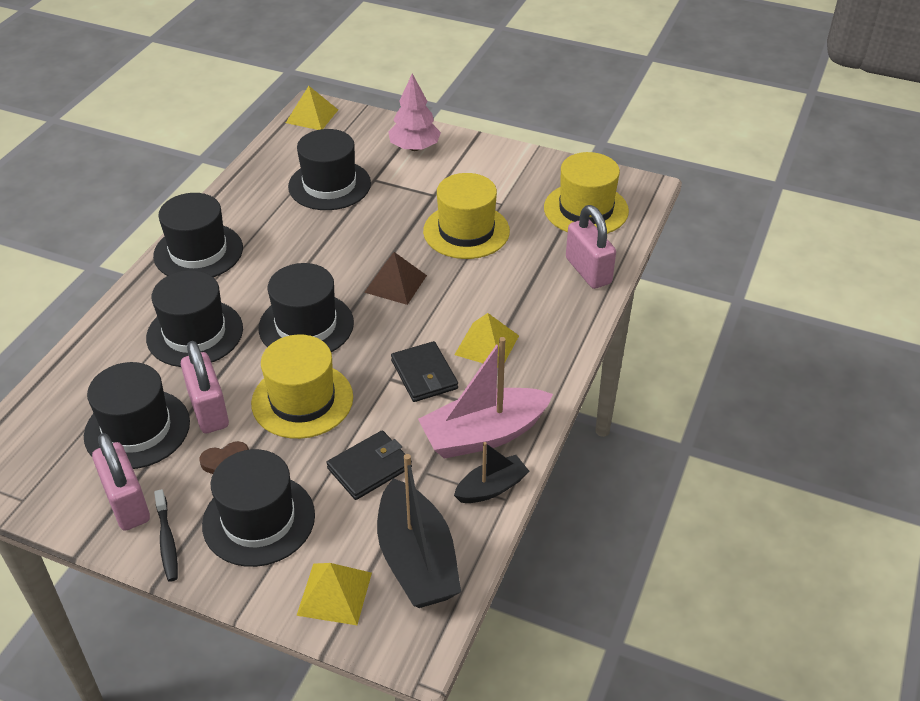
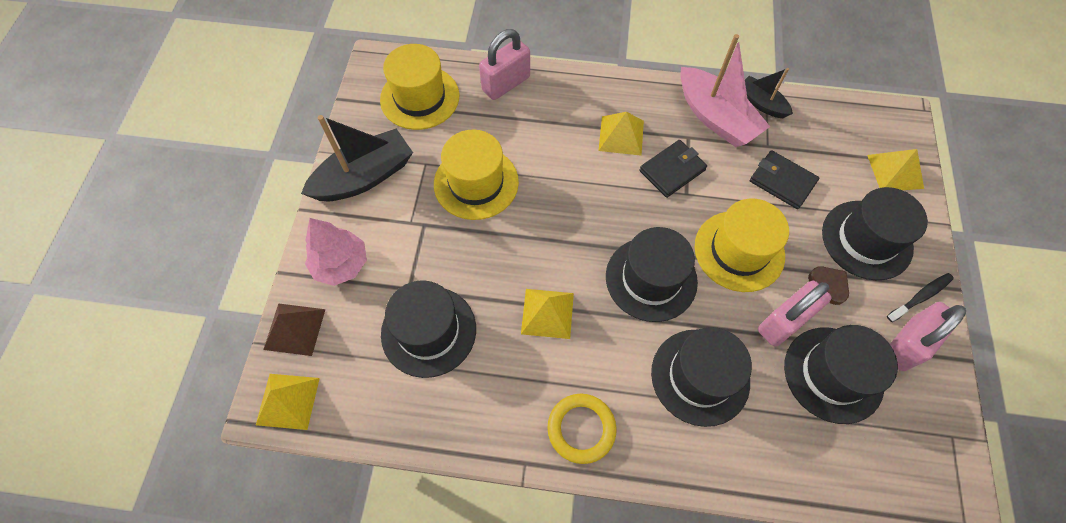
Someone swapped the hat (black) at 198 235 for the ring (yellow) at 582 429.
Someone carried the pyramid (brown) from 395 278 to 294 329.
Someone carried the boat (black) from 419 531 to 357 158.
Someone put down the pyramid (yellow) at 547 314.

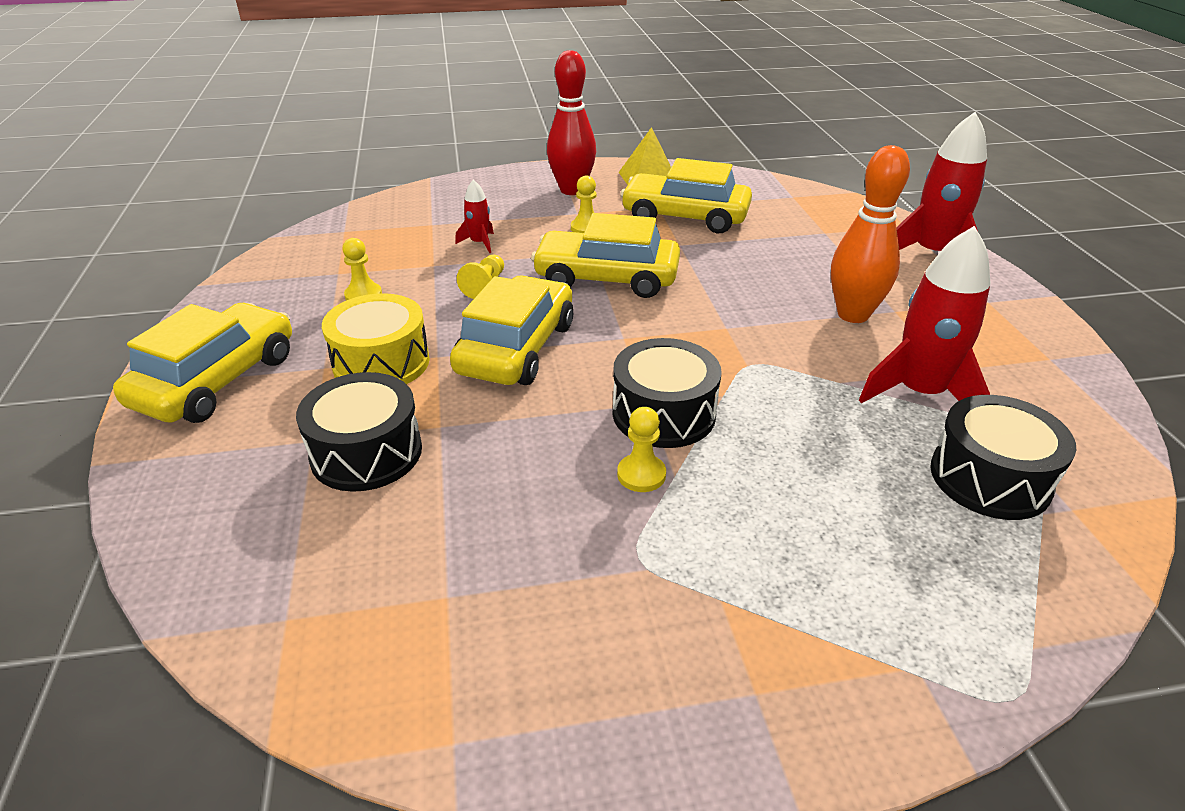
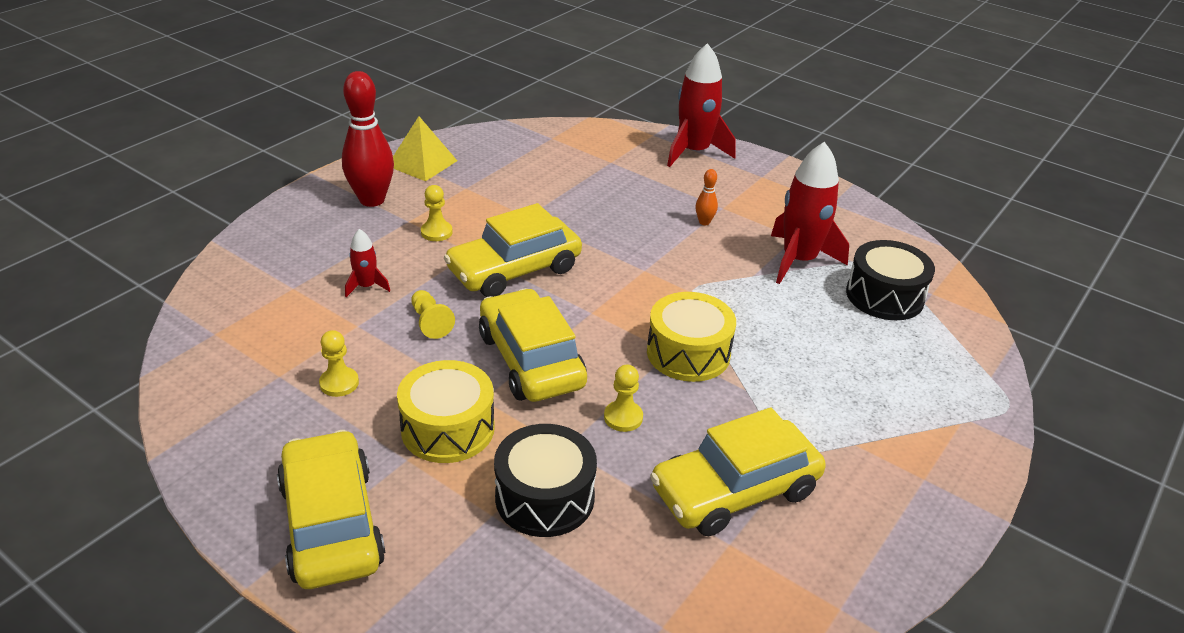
Someone repainted the drum (black) at 667 393, which became the drum (yellow) at 691 337.
Someone carried the pawn (yellow) from 641 449 to 623 398.
Someone carried the car (yellow) from 686 195 to 738 471.
Someone scaled the bowling pin (orange) at 870 234 by 0.44.

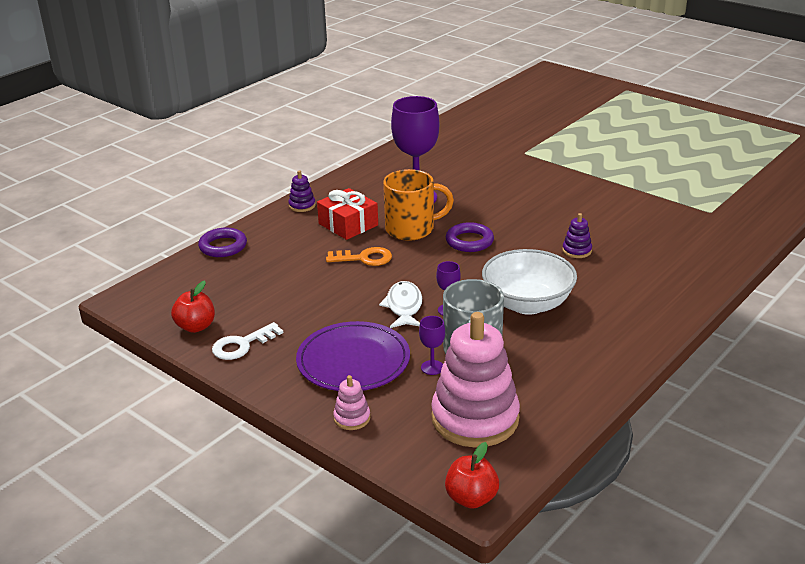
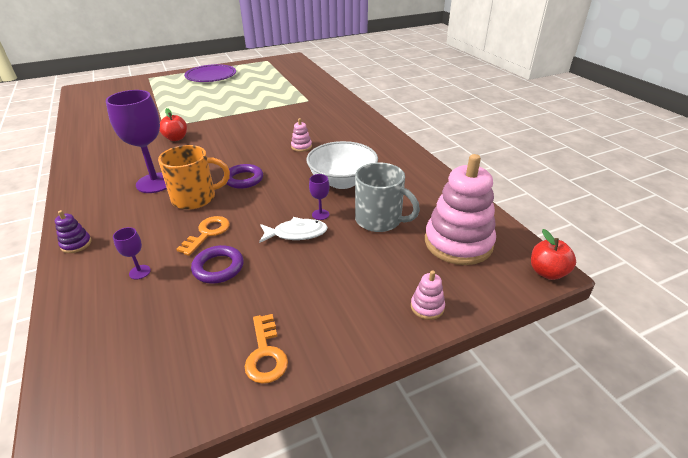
Someone carried the apple (red) from 193 307 to 173 124.
Someone carried the ring (purple) from 222 242 to 217 264.
Someone repainted the key (white) at 247 341, which became the key (orange) at 266 349.
Someone carried the plate (purple) from 353 356 to 210 73.
Someone took away the gift (red) at 347 214.
Someone rotated the fish (white) at 400 304 by 150 degrees clockwise.
Someone rotated the mug (orange) at 418 205 by 60 degrees clockwise.
Someone carried the goblet (purple) from 432 345 to 132 253.
Someone repainted the stacking toy (purple) at 577 235, which became the stacking toy (pink) at 301 135.

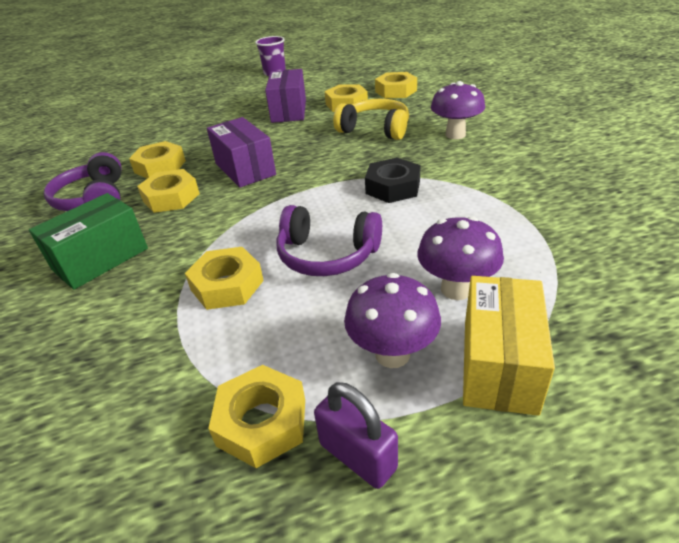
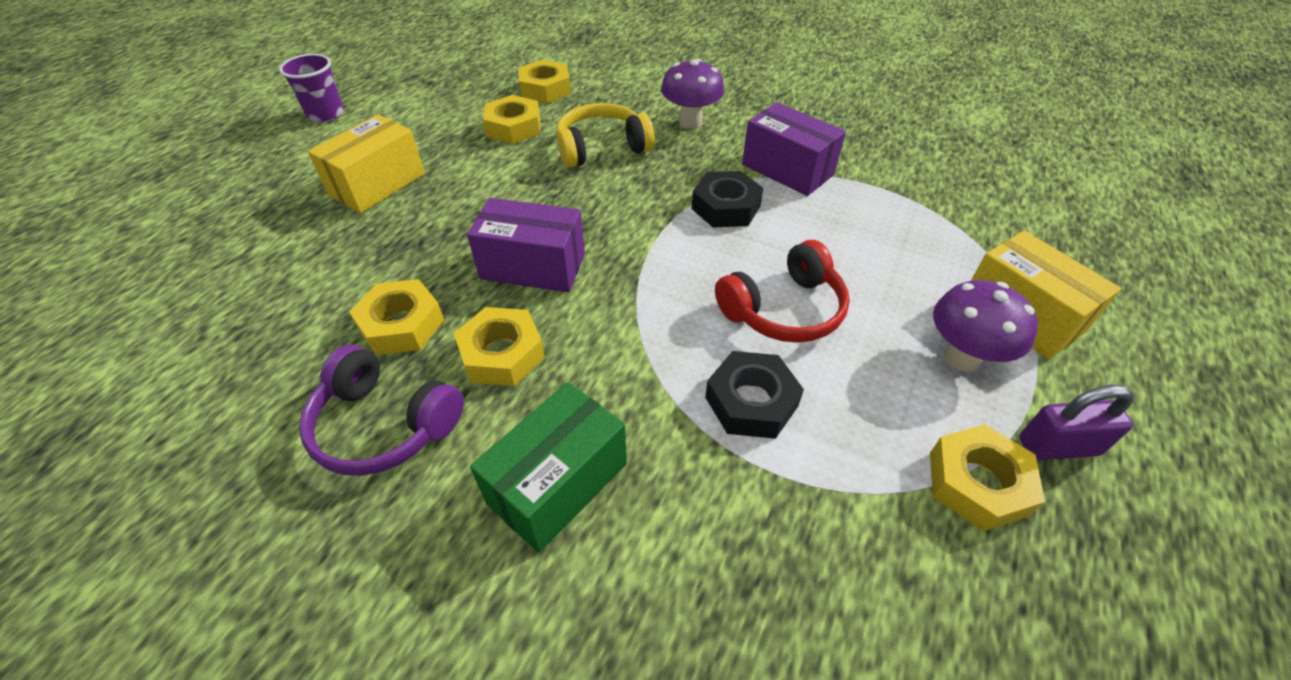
Someone rotated the box (green) at 88 241 by 45 degrees clockwise.
Someone repainted the nut (yellow) at 224 278, which became the nut (black) at 754 395.
Someone carried the box (purple) from 285 96 to 794 149.
Someone repainted the headphones (purple) at 329 240, which became the headphones (red) at 782 291.
Someone took away the mushroom (purple) at 460 258.
Someone put down the box (yellow) at 366 164.

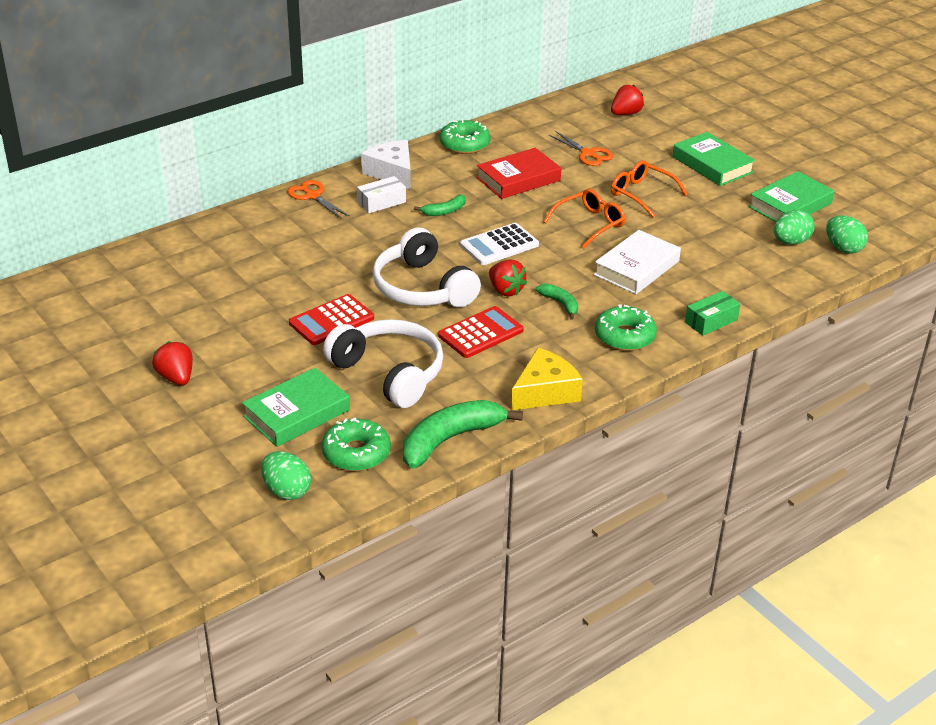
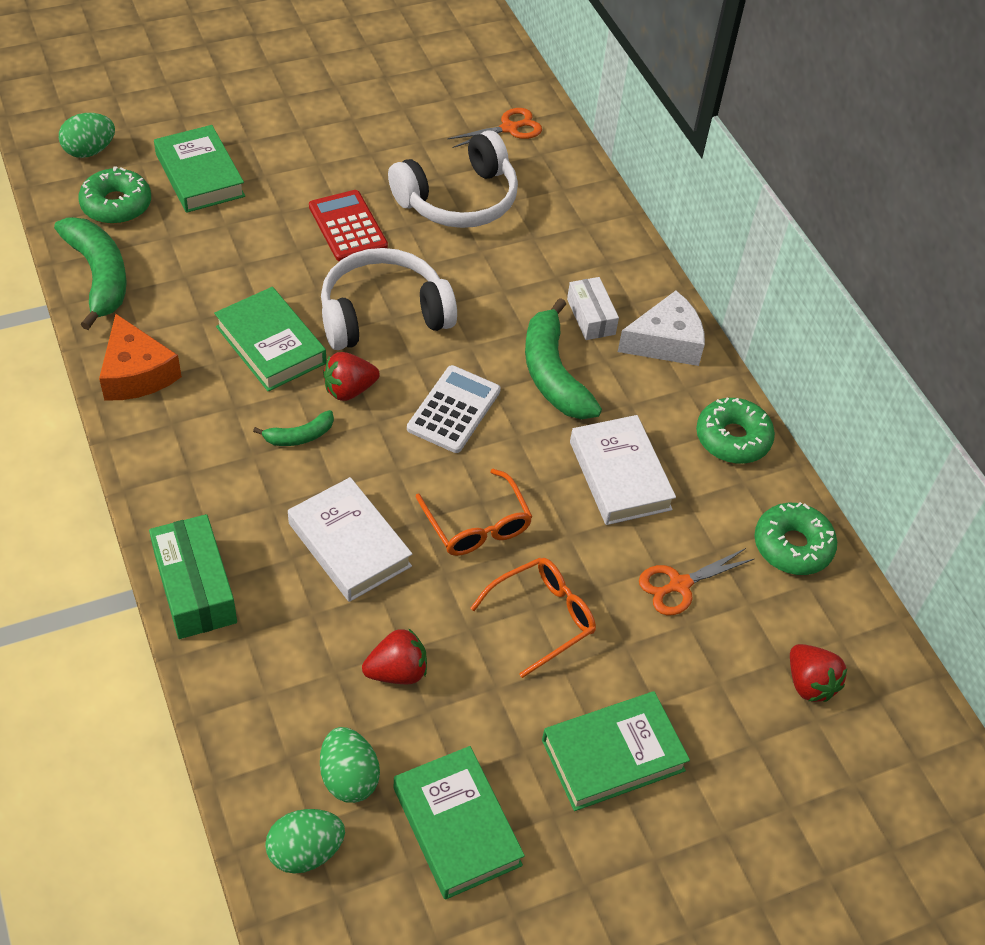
Someone carried the strawberry (red) from 172 363 to 394 656.
Someone carried the scissors (orange) from 319 199 to 494 128.
Someone carried the headphones (white) from 383 363 to 453 179.
Someone scaled the banana (green) at 440 205 by 1.99.
Someone swapped the calculator (red) at 481 332 for the book (green) at 270 339.
Someone rotated the calculator (white) at 499 244 by 45 degrees clockwise.
Someone repainted the book (red) at 518 173, which became the book (white) at 623 470.
Someone repainted the cheese (yellow) at 547 379, which became the cheese (orange) at 140 357.
Someone carried the donut (green) from 626 328 to 795 538.
Someone scaled the box (green) at 712 313 by 1.55.

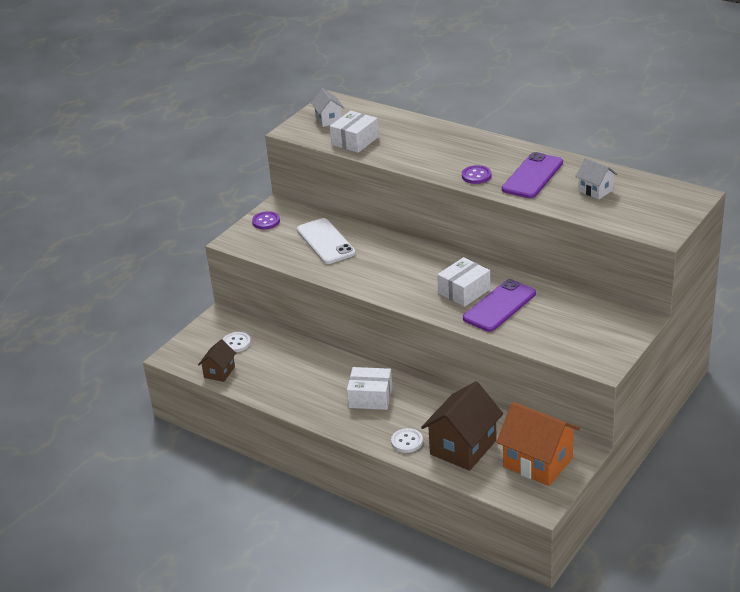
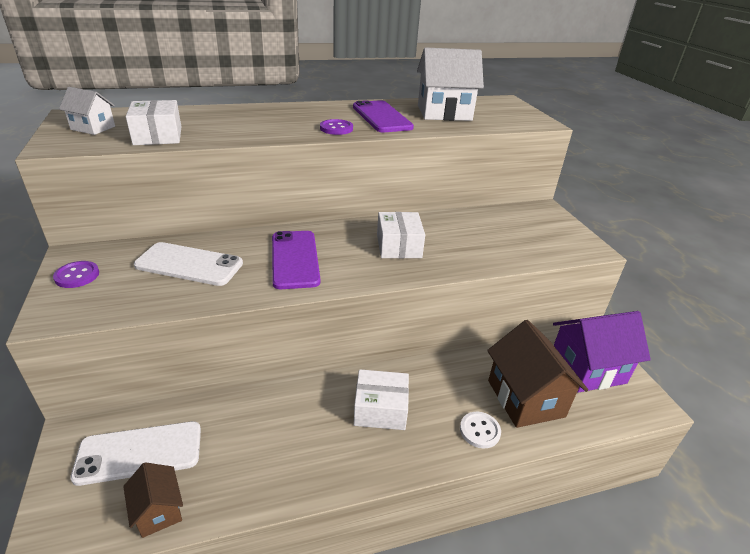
Someone swapped the button (white) at 236 342 for the phone (white) at 135 453.
Someone rotated the box (white) at 369 388 by 45 degrees clockwise.
Someone carried the phone (purple) from 499 305 to 296 260.
Someone repainted the house (orange) at 538 444, which became the house (purple) at 602 351.
Someone scaled the house (white) at 596 179 by 1.89.

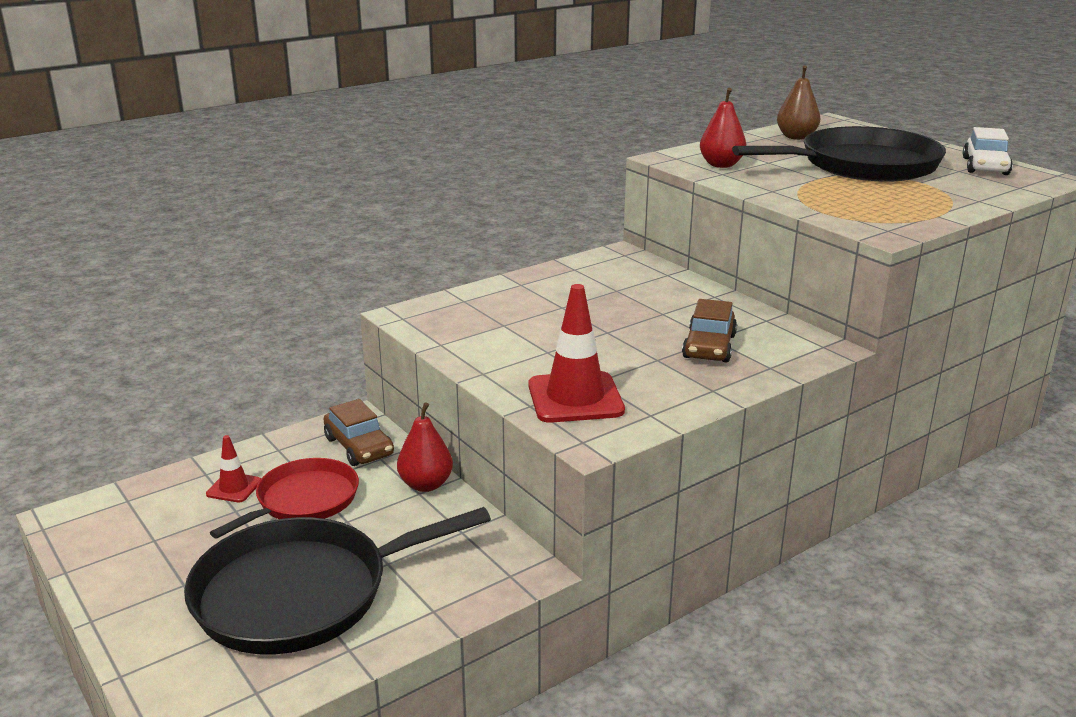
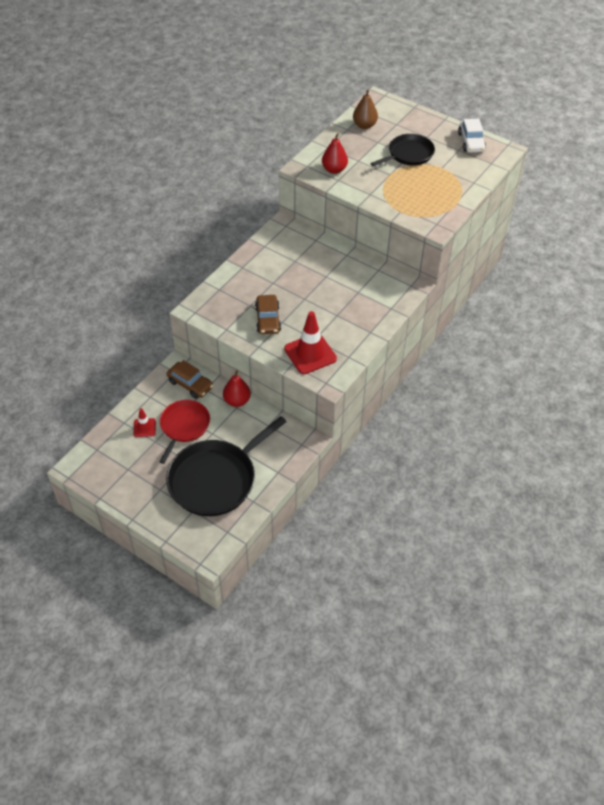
Someone carried the car (brown) from 709 330 to 268 314.
Someone scaled the pan (black) at 839 154 by 0.60.

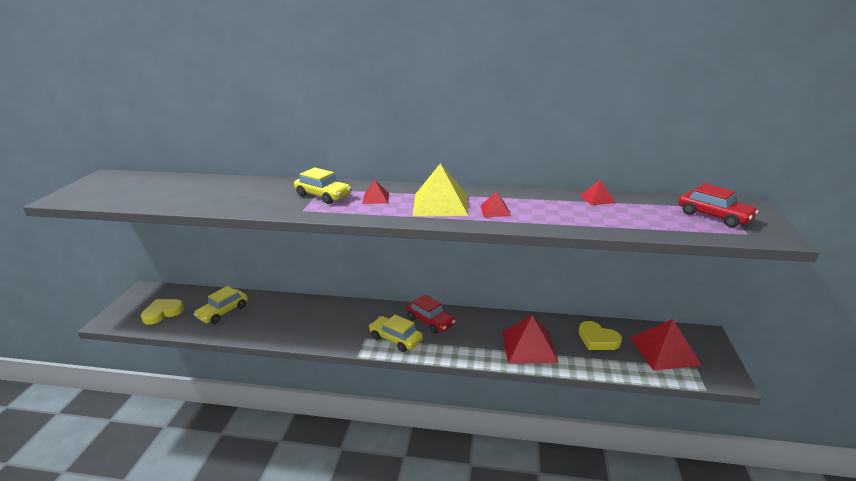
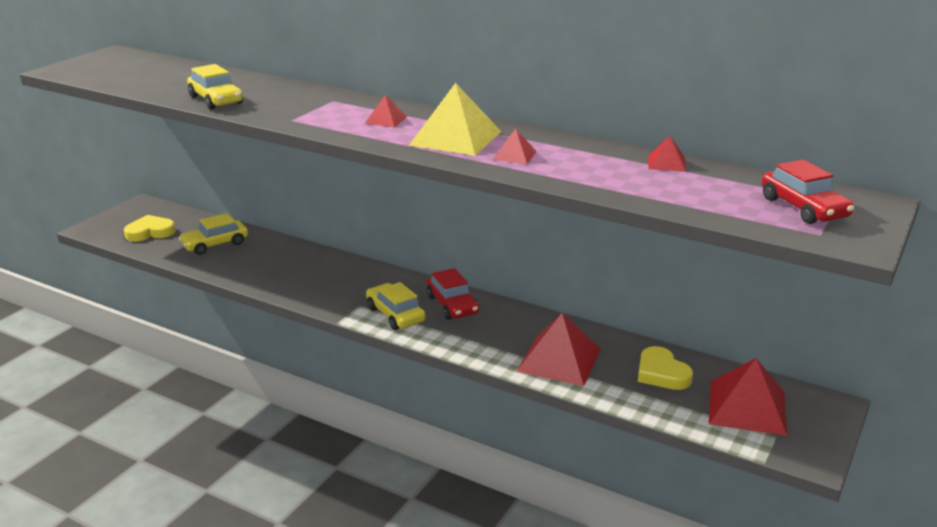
Someone carried the car (yellow) from 322 185 to 215 86.

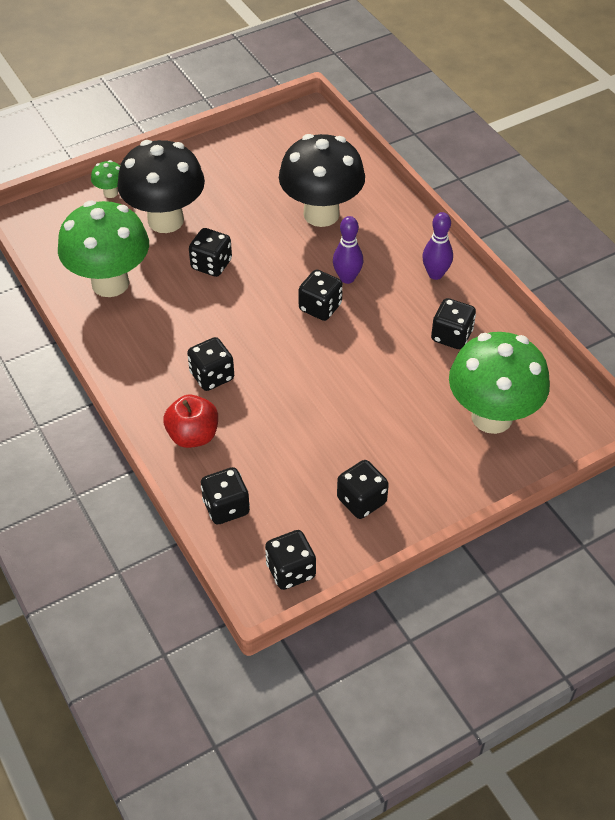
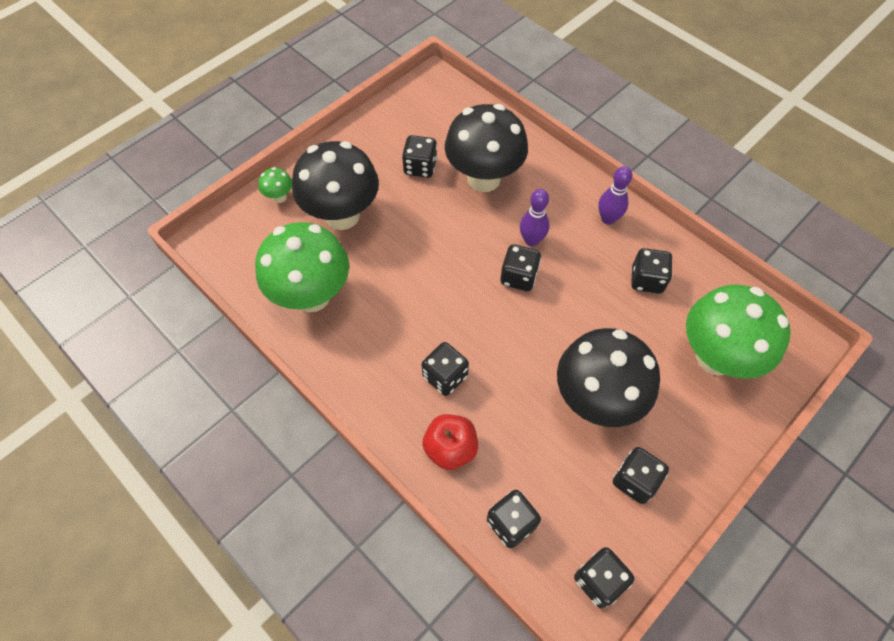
Someone carried the dice (black) from 210 252 to 419 156.
Someone put down the mushroom (black) at 608 377.

